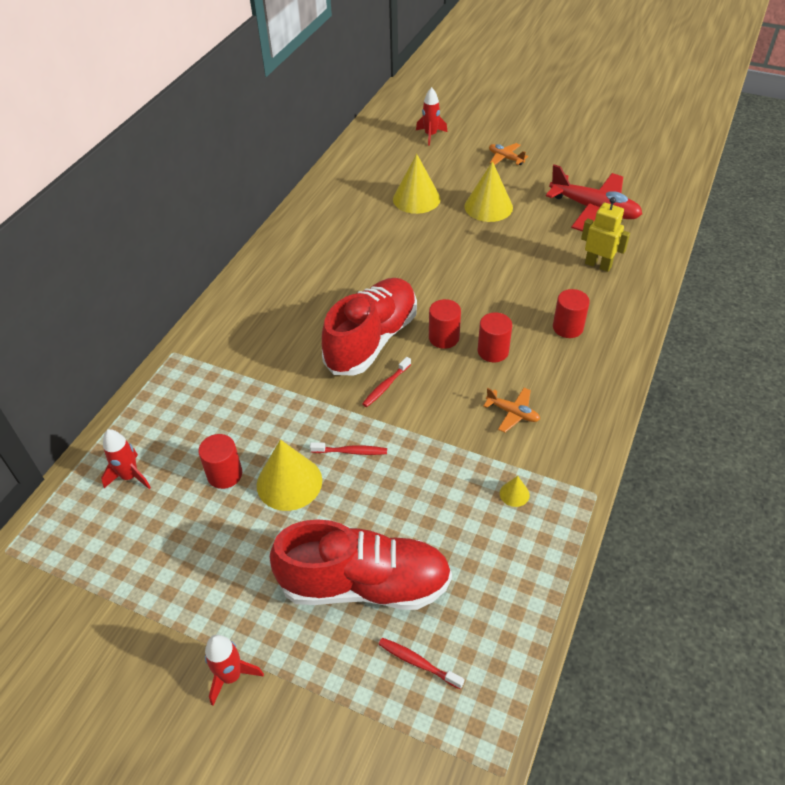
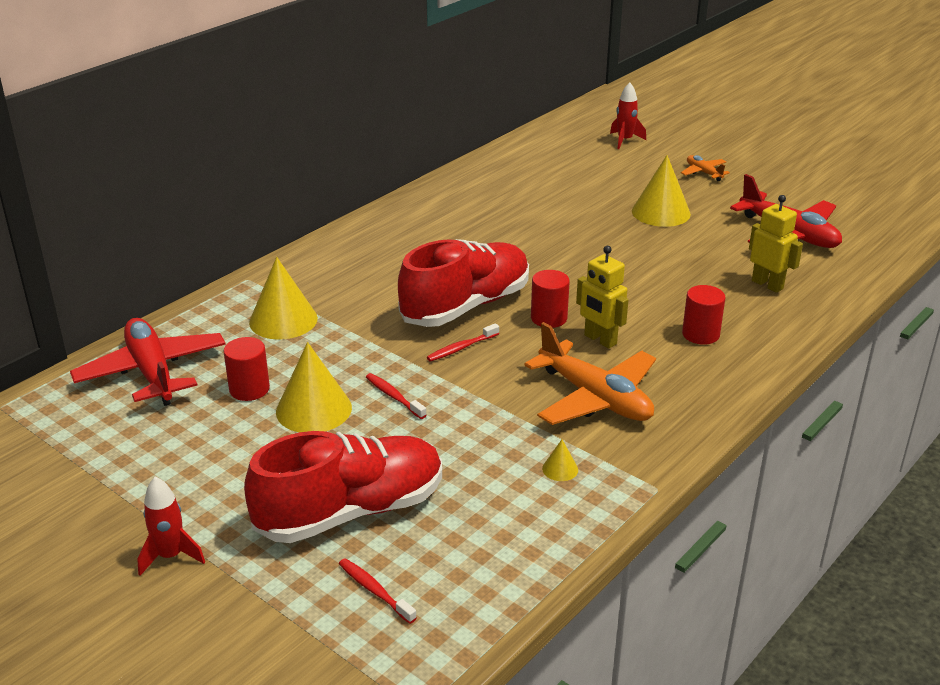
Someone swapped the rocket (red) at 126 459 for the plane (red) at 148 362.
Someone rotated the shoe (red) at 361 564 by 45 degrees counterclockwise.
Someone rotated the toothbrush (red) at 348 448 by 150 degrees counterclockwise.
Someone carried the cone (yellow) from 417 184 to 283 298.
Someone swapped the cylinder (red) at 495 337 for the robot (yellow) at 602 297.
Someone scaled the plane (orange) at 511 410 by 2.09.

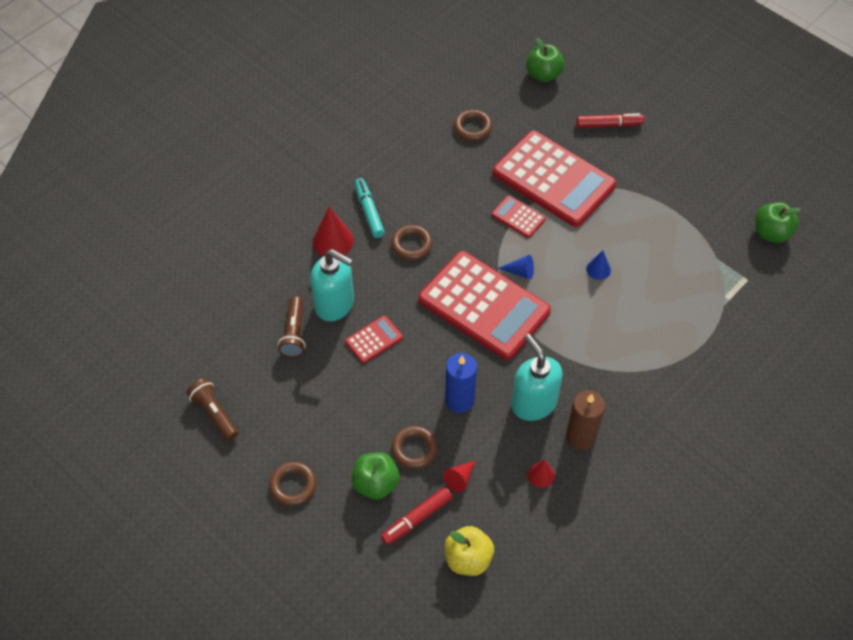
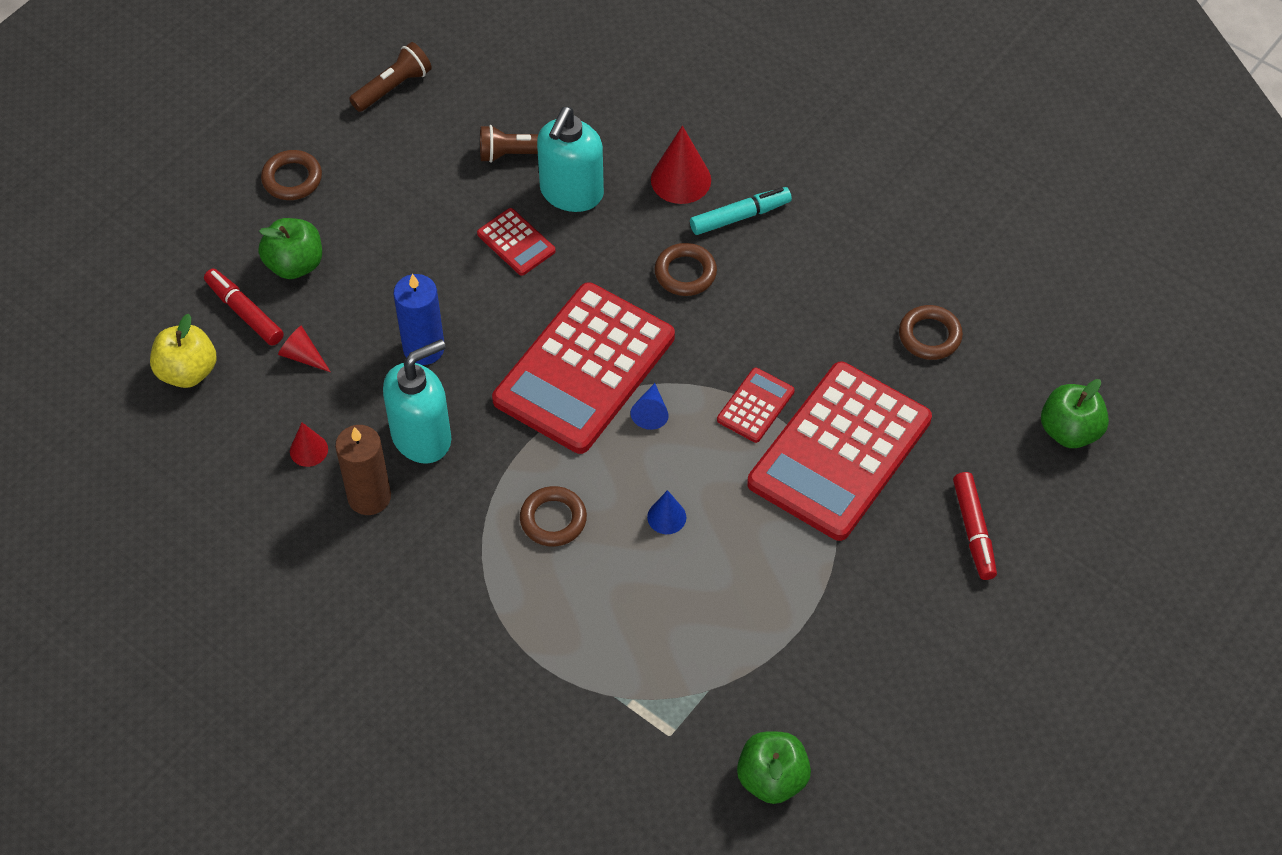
Someone carried the ring (brown) from 414 447 to 553 516.

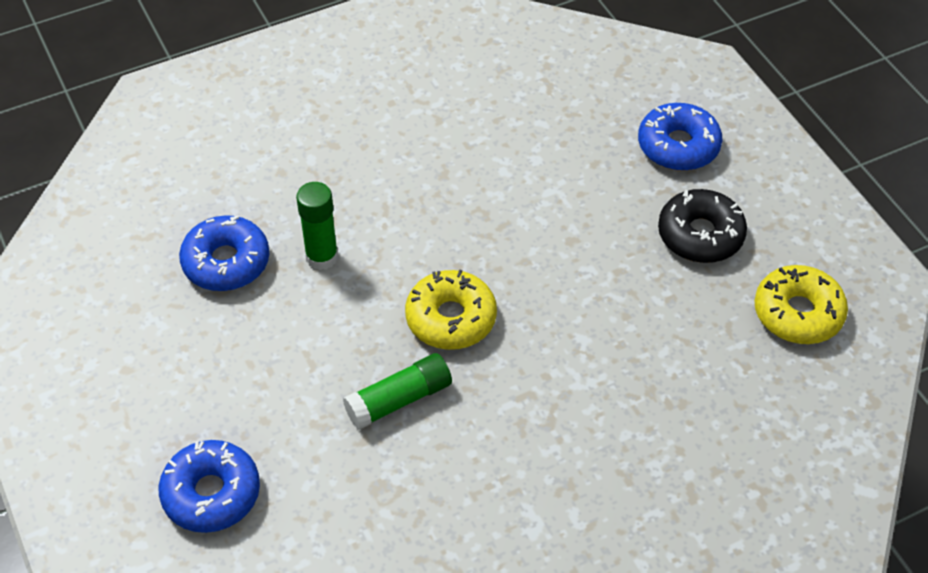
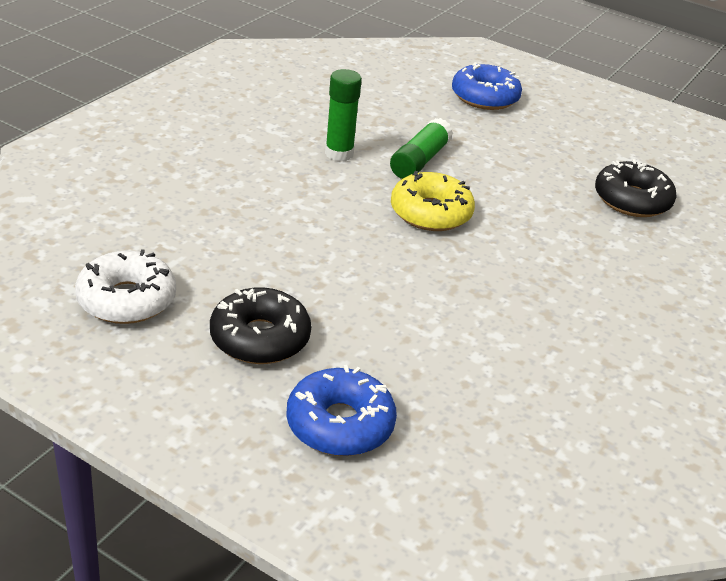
Someone repainted the donut (blue) at 224 253, which became the donut (black) at 636 188.
Someone carried the glue stick (green) from 317 226 to 343 115.
Someone repainted the donut (yellow) at 801 304, which became the donut (white) at 125 286.

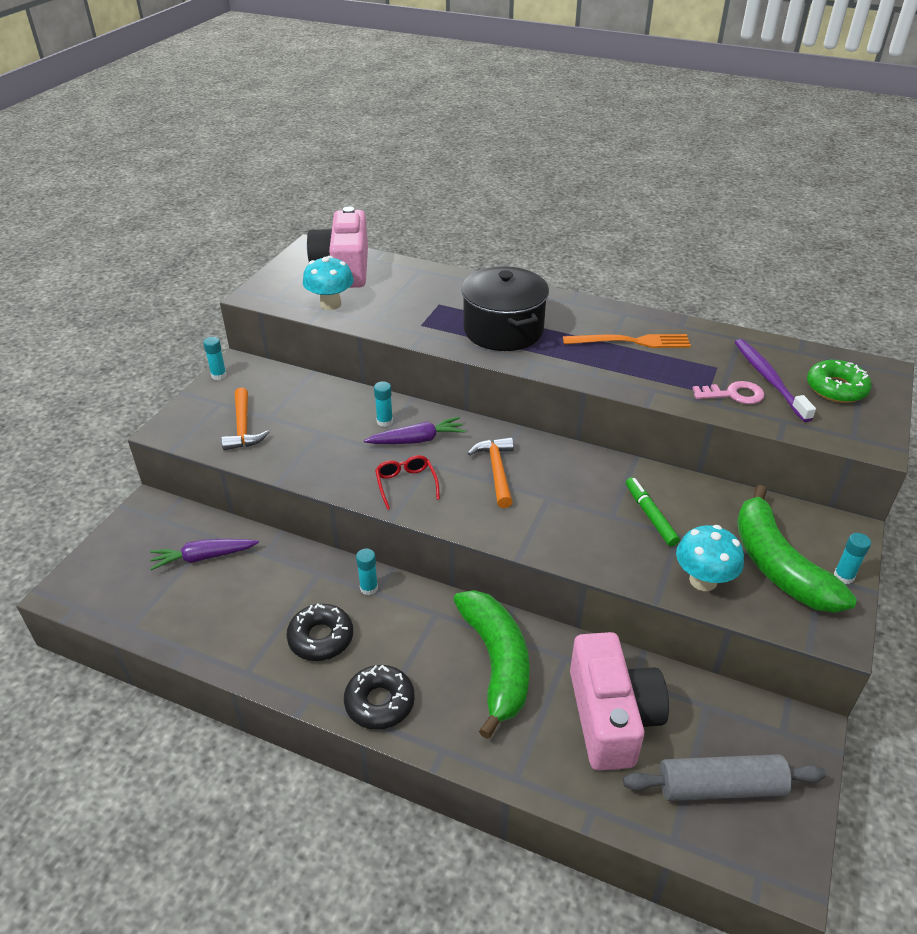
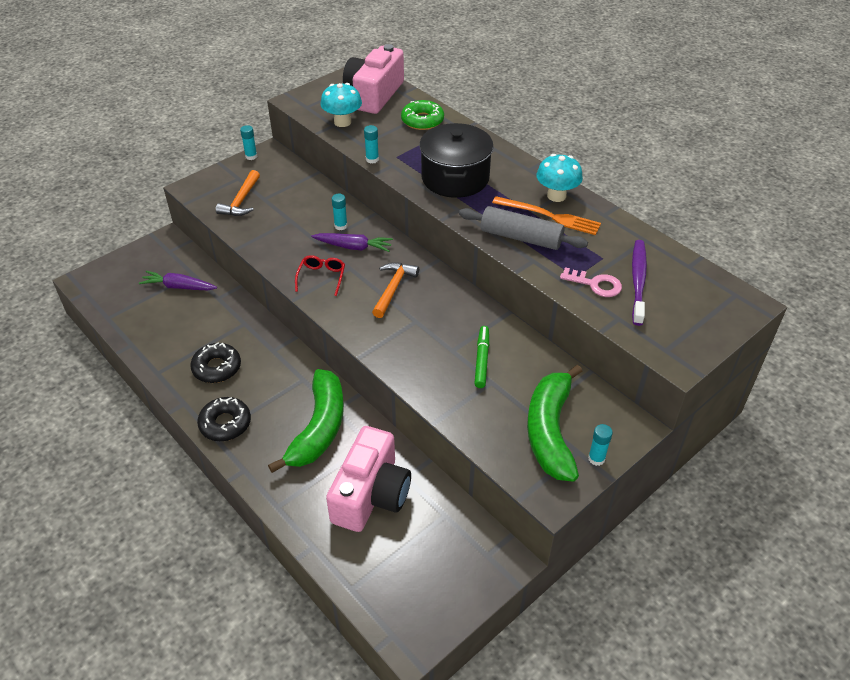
Someone carried the glue stick (turquoise) from 367 572 to 371 144.
Someone carried the rolling pin (grey) from 724 777 to 523 228.
Someone carried the mushroom (turquoise) from 710 558 to 559 178.
Someone carried the donut (green) from 839 381 to 422 115.

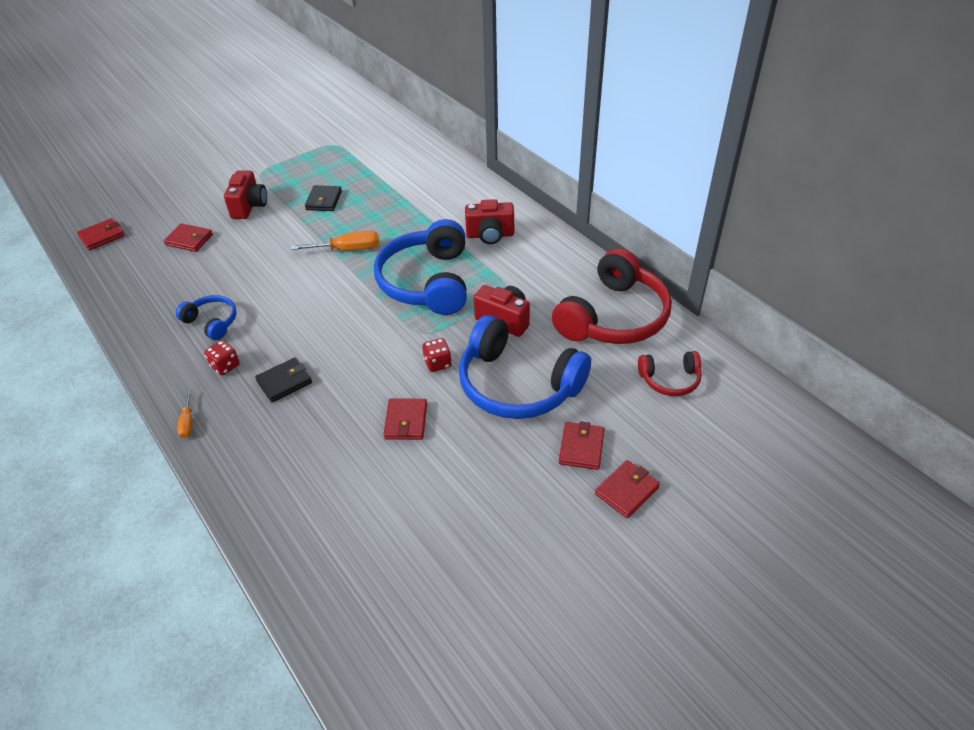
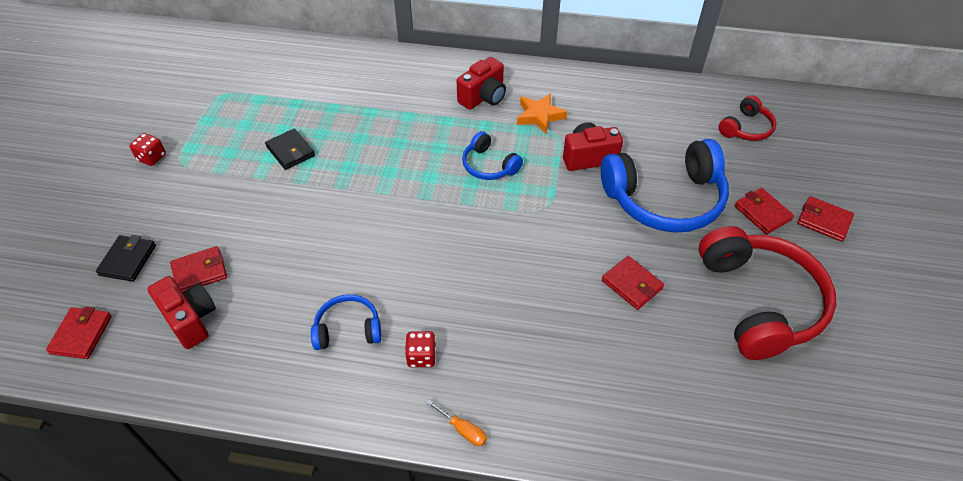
Someone carried the camera (red) from 245 194 to 181 312.
Someone carried the wallet (black) from 283 379 to 126 258.
Someone took away the screwdriver (orange) at 335 241.
Someone scaled the headphones (blue) at 420 267 by 0.50.
Someone carried the dice (red) from 437 355 to 147 149.
Someone carried the headphones (red) from 612 296 to 768 293.
Someone rotated the wallet (red) at 627 489 by 60 degrees counterclockwise.
Someone put down the star (orange) at 542 113.

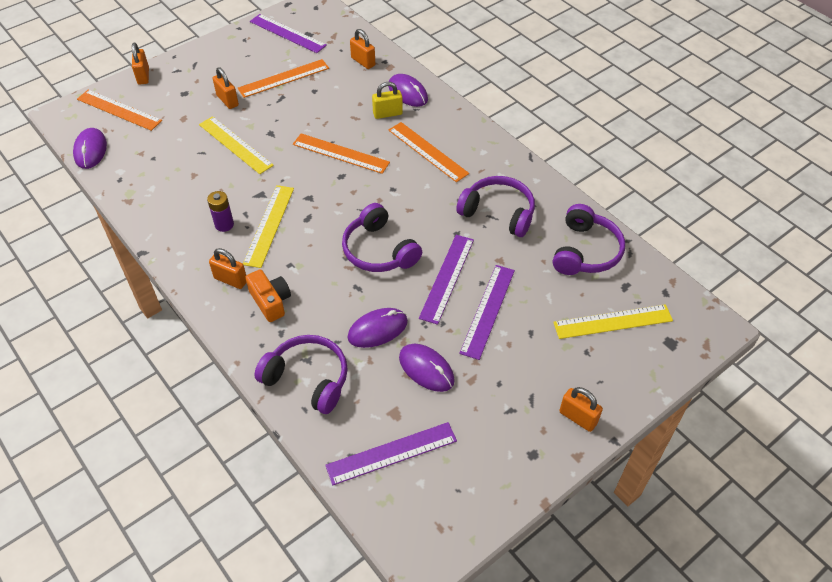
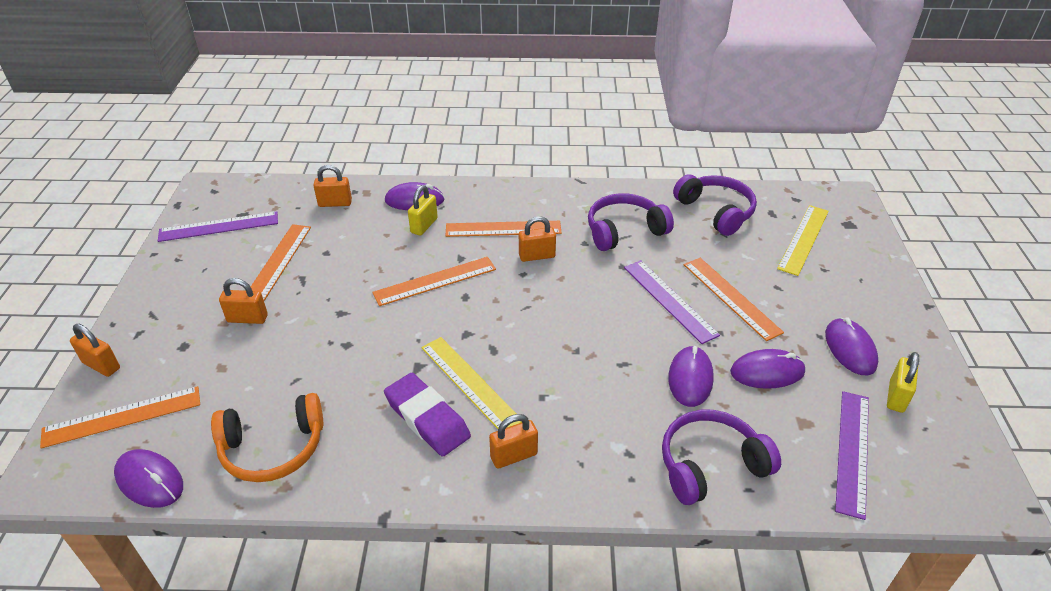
Someone took away the ruler (yellow) at 236 145.
Someone swapped the battery (purple) at 220 211 for the eraser (purple) at 427 415.
Someone took away the camera (orange) at 268 295.
Someone took away the headphones (purple) at 382 237.
Someone repainted the ruler (purple) at 487 312, which became the ruler (orange) at 734 299.
Someone carried the padlock (orange) from 581 409 to 537 239.
Someone put down the headphones (orange) at 267 437.
Someone put down the mouse (purple) at 851 346.
Someone put down the padlock (yellow) at 903 382.

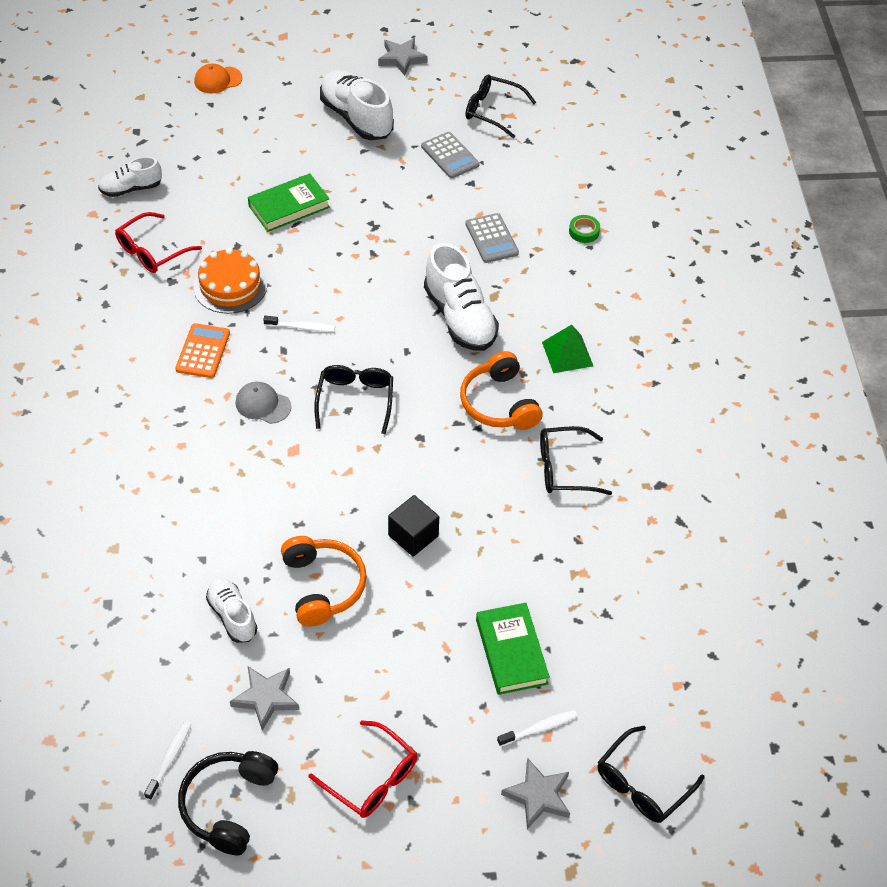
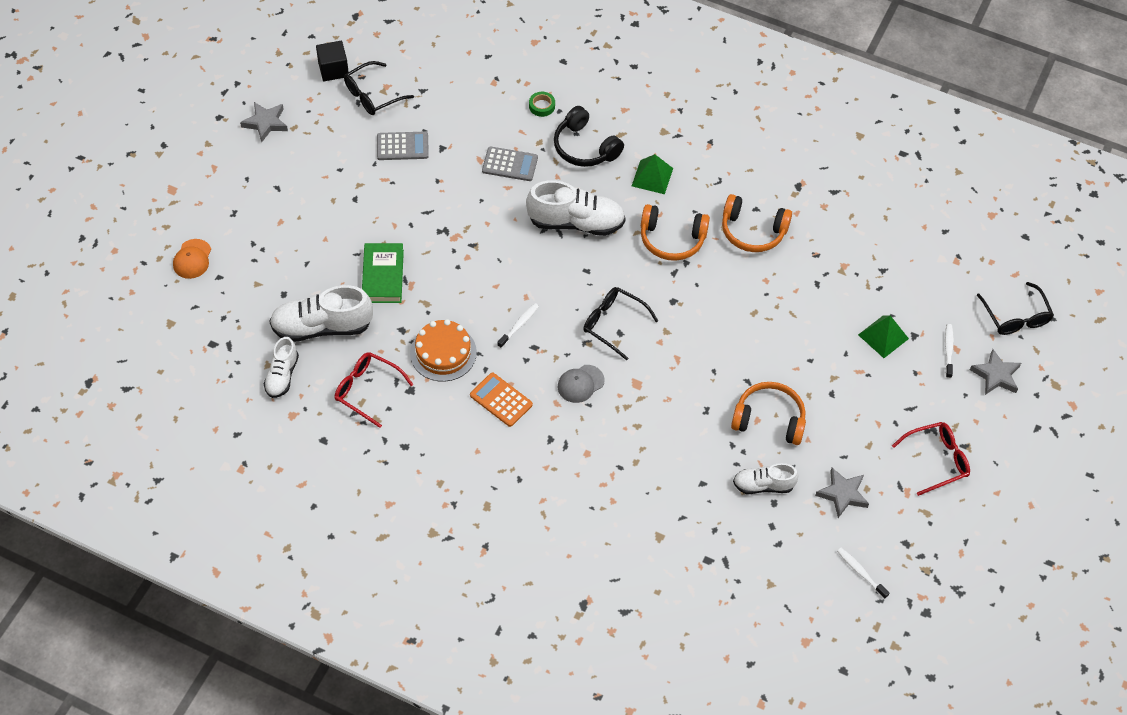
Someone rotated the glasses (red) at 158 242 by 135 degrees clockwise.
Someone carried the headphones (black) from 228 803 to 589 136.
Someone carried the shoe (white) from 357 105 to 321 313.
Someone carried the cube (black) from 413 526 to 332 61.
Someone swapped the book (green) at 513 649 for the pyramid (green) at 883 336.
Someone swapped the glasses (black) at 576 460 for the headphones (orange) at 757 223.

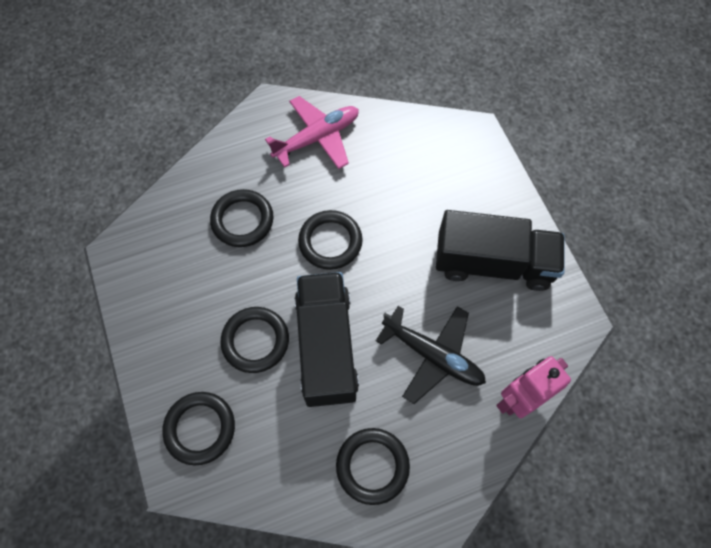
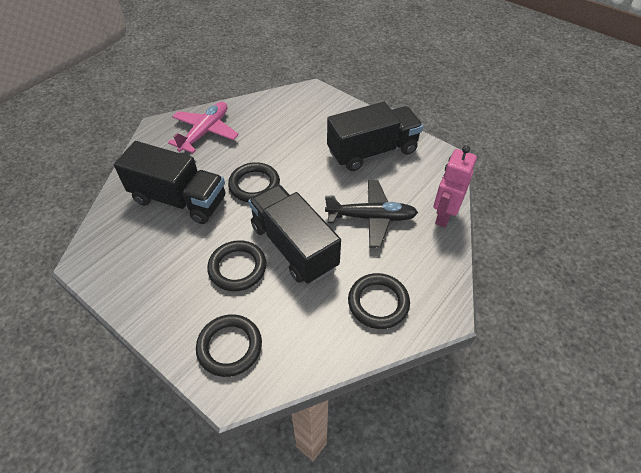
Someone swapped the ring (black) at 241 218 for the truck (black) at 169 182.

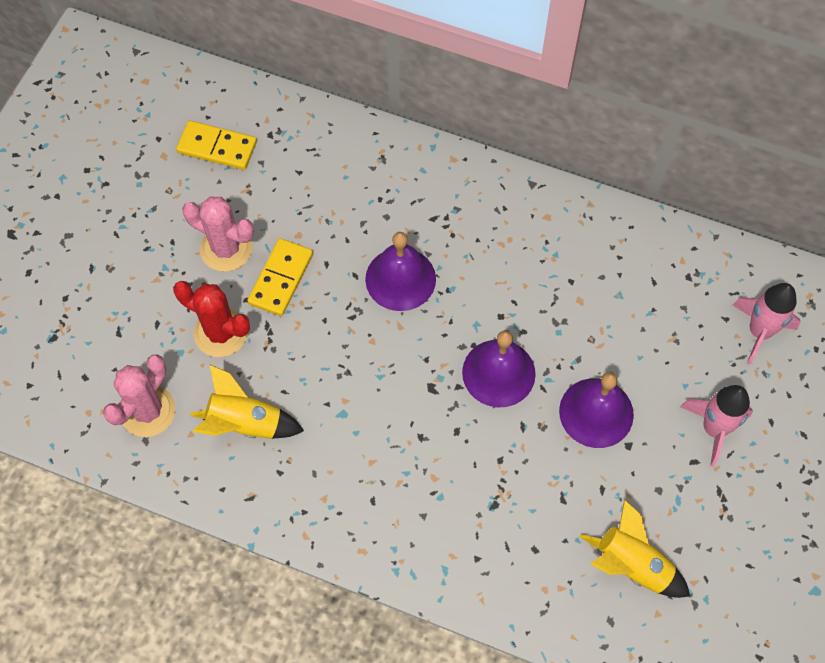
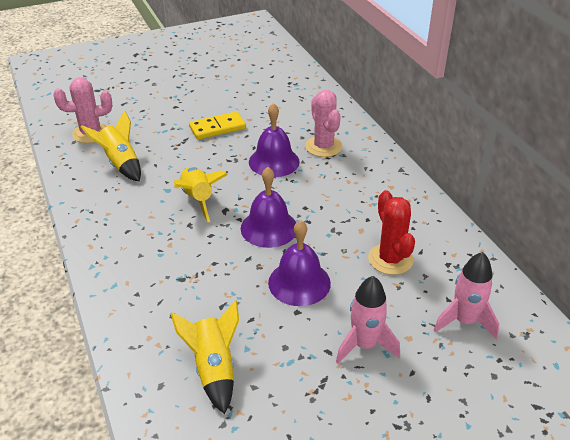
Someone carried the cactus (red) from 211 319 to 391 232.
Someone took away the domino (yellow) at 216 145.
Someone carried the cactus (pink) from 218 234 to 323 123.
Someone put down the rocket (yellow) at 201 194.

